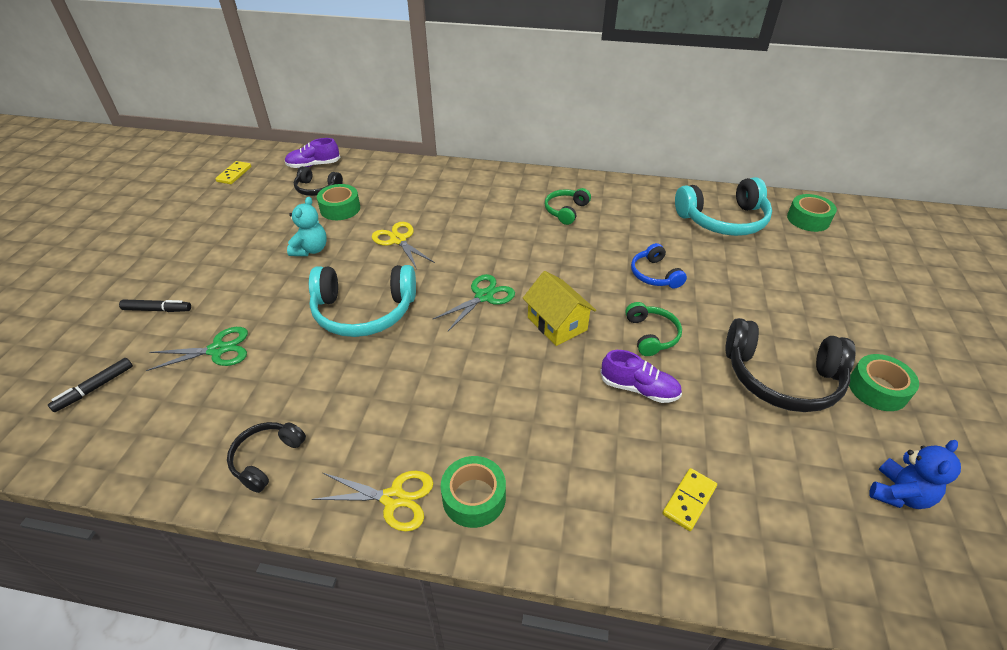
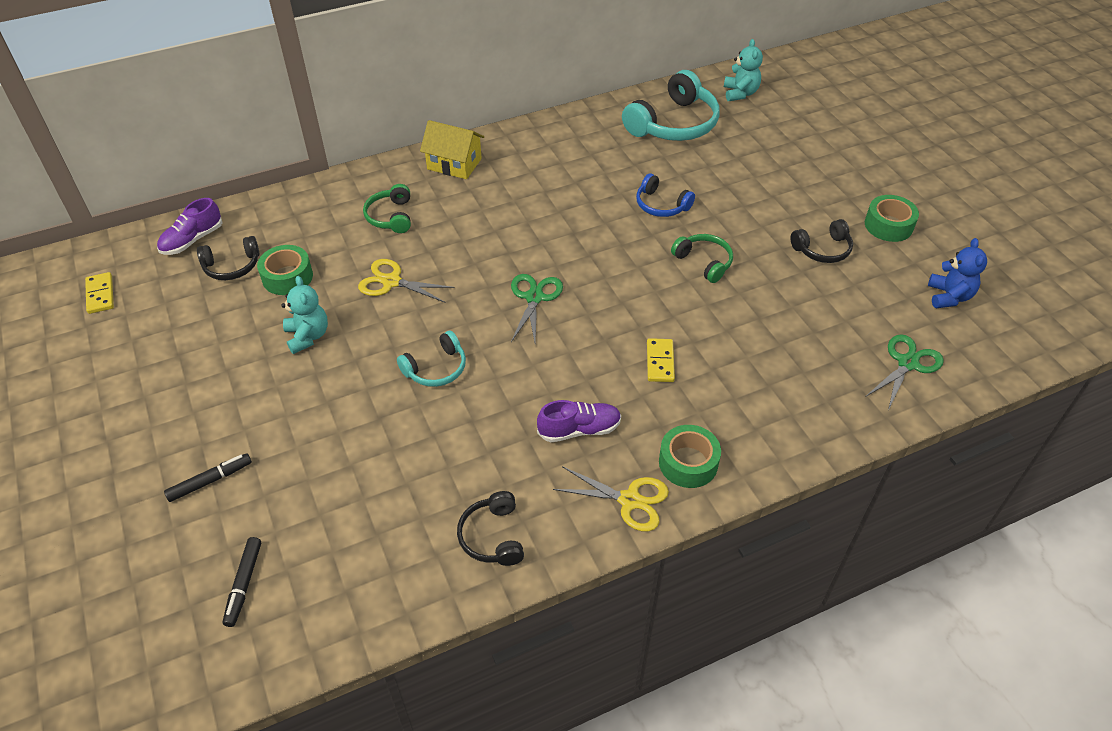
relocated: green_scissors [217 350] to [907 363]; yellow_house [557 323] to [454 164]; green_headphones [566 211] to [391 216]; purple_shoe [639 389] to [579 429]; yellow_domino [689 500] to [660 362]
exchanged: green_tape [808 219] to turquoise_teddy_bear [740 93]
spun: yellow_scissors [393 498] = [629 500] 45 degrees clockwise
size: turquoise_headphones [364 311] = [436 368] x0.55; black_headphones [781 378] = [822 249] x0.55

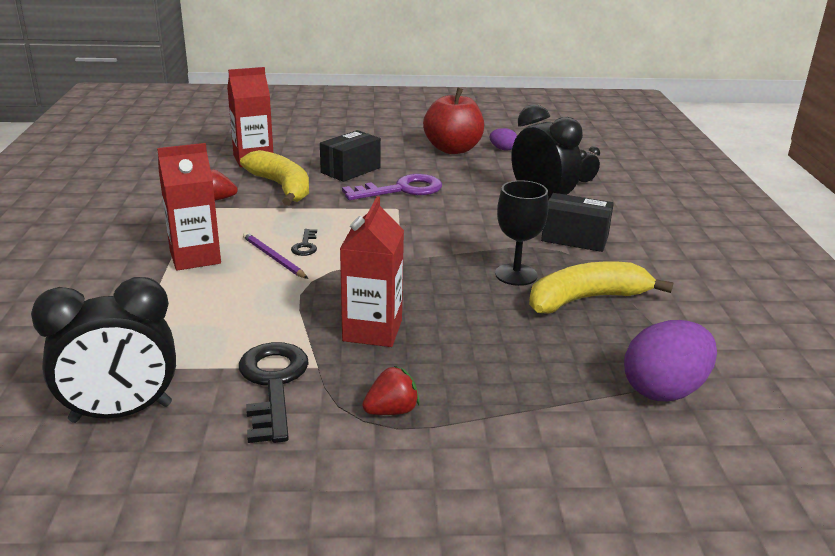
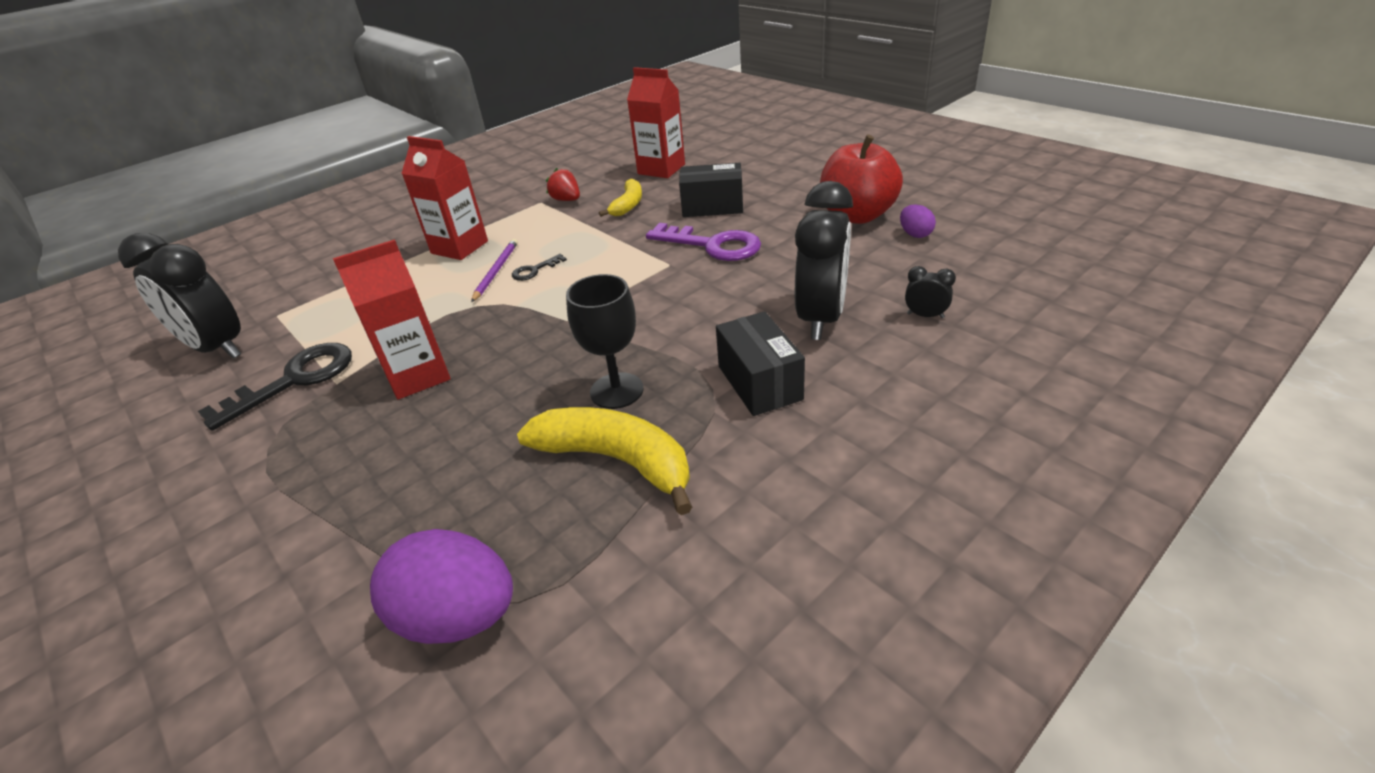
missing: red_strawberry [391 411]
size: yellow_banana [282 187] = [628 205] x0.59

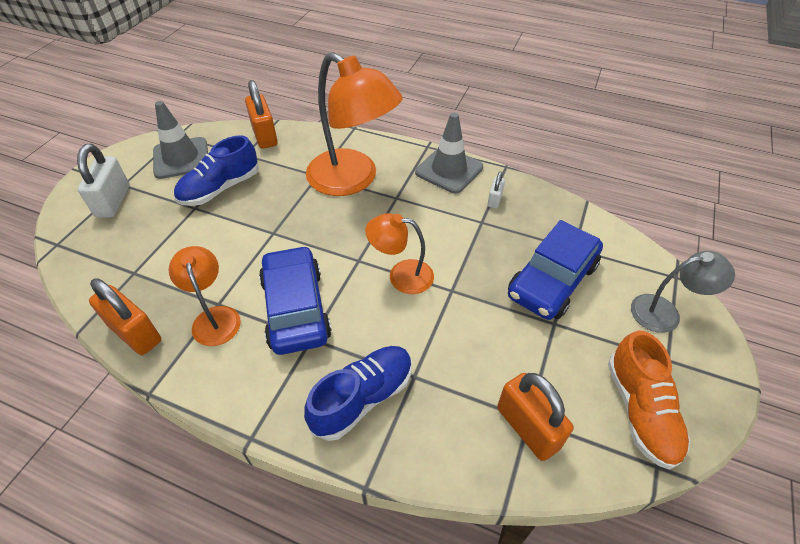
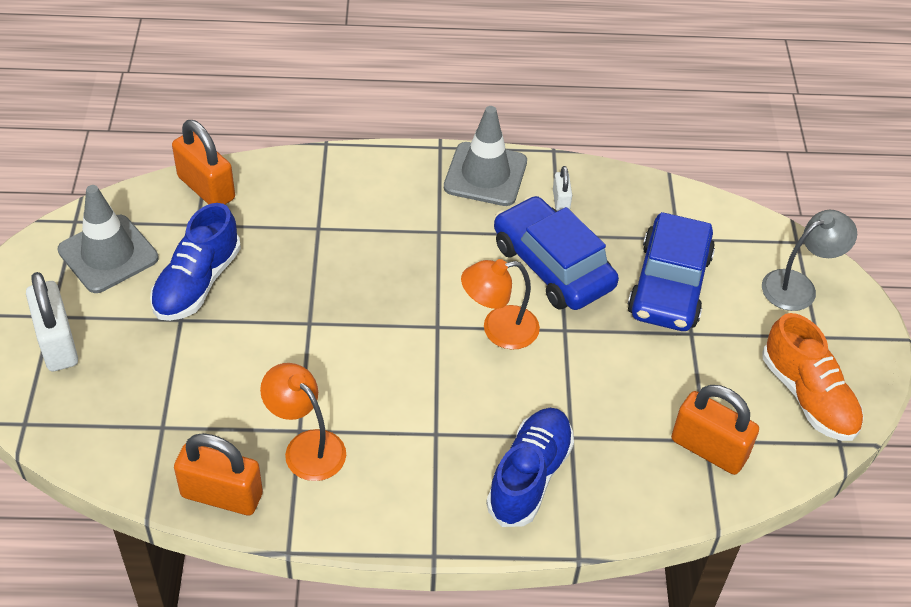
missing: orange_lamp [353 180]
relocated: blue_car [295 308] to [552 266]

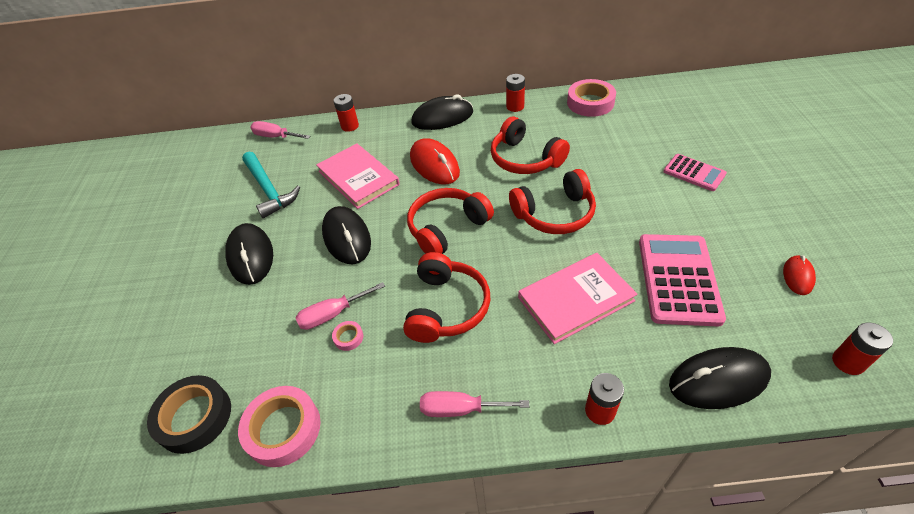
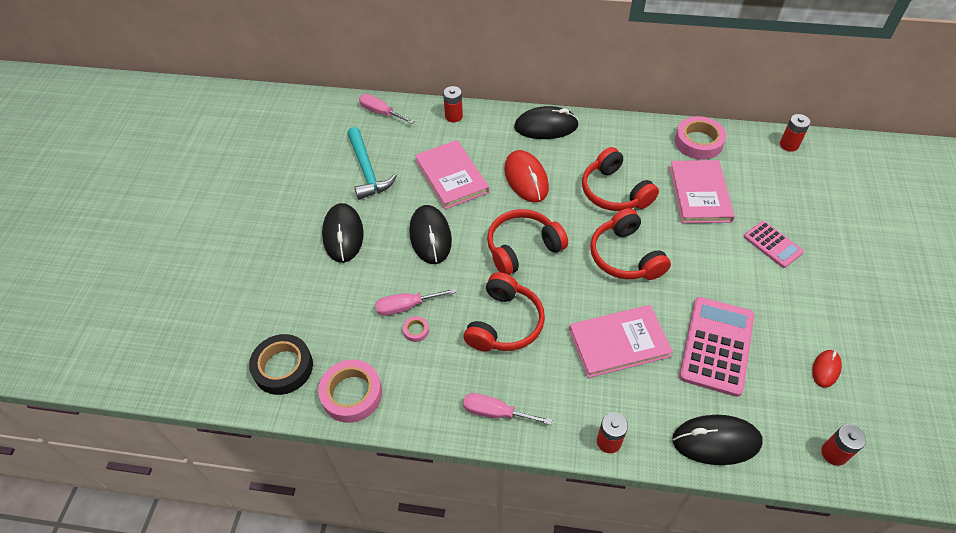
appeared: pink_book [699 194]
relocated: red_battery [515 107] to [789 145]
spun: red_headphones [554 214] = [625 256] 75 degrees clockwise

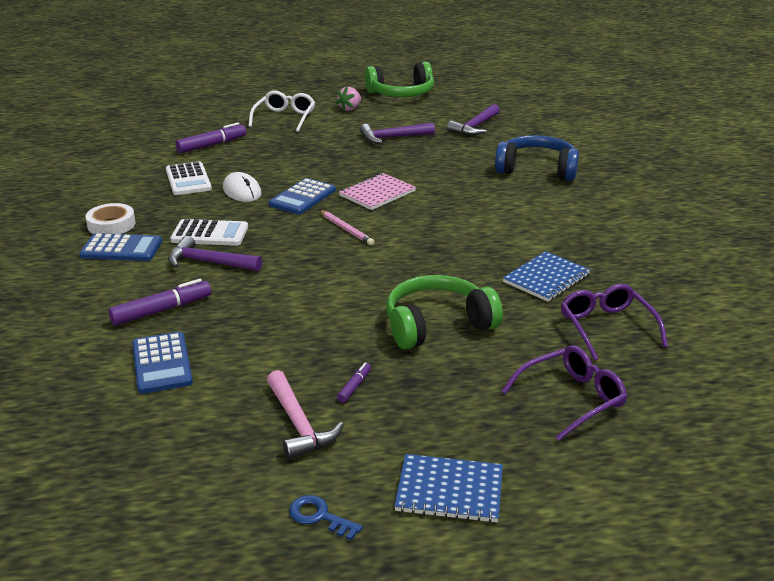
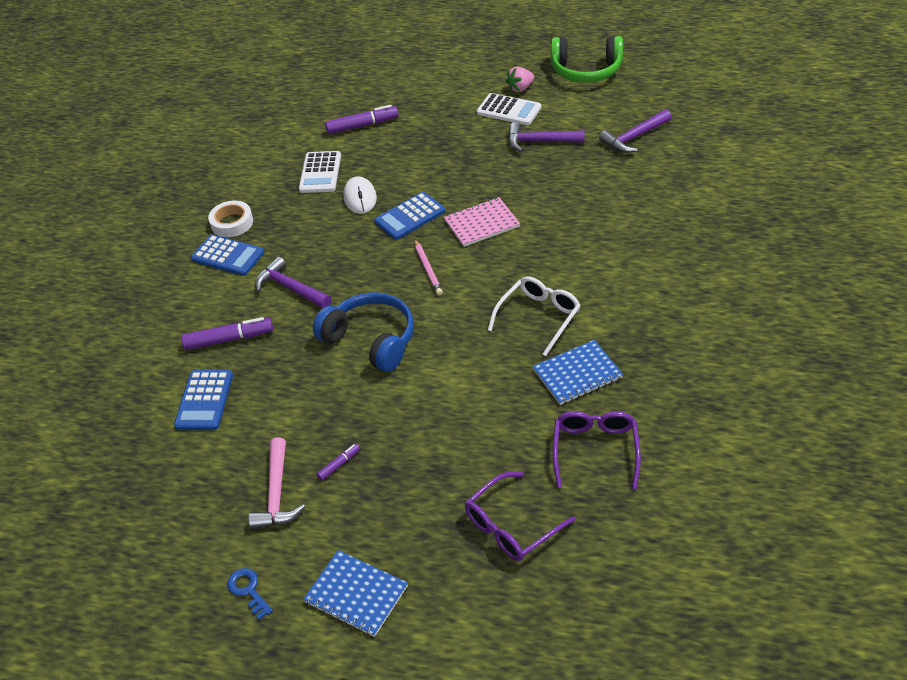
missing: green_headphones [437 325]
relocated: white_calculator [210 234] to [509 110]; white_glasses [284 118] to [539 317]; blue_headphones [537 169] to [371 340]
spun: purple_glasses [572 398] = [511 526] 150 degrees clockwise

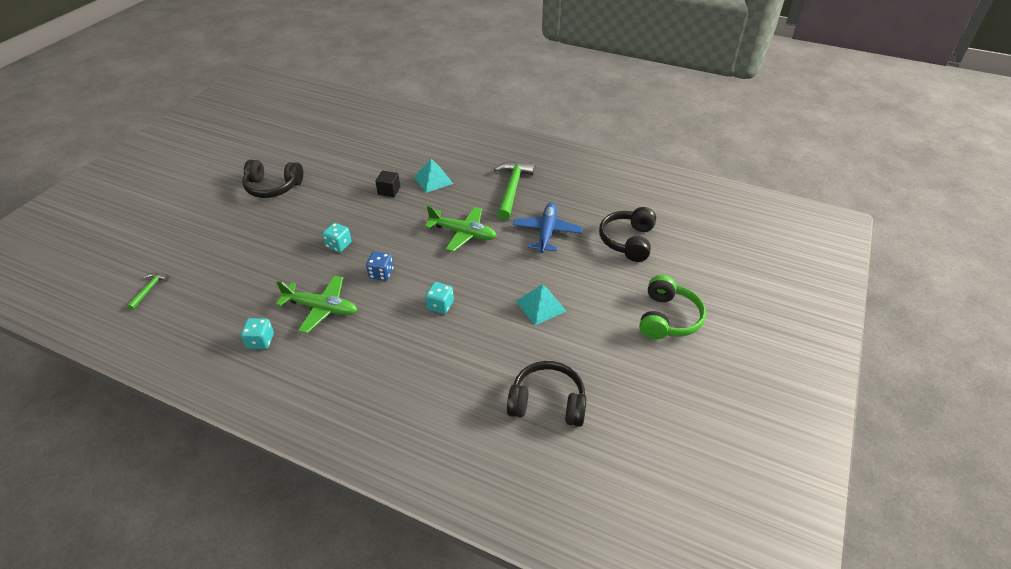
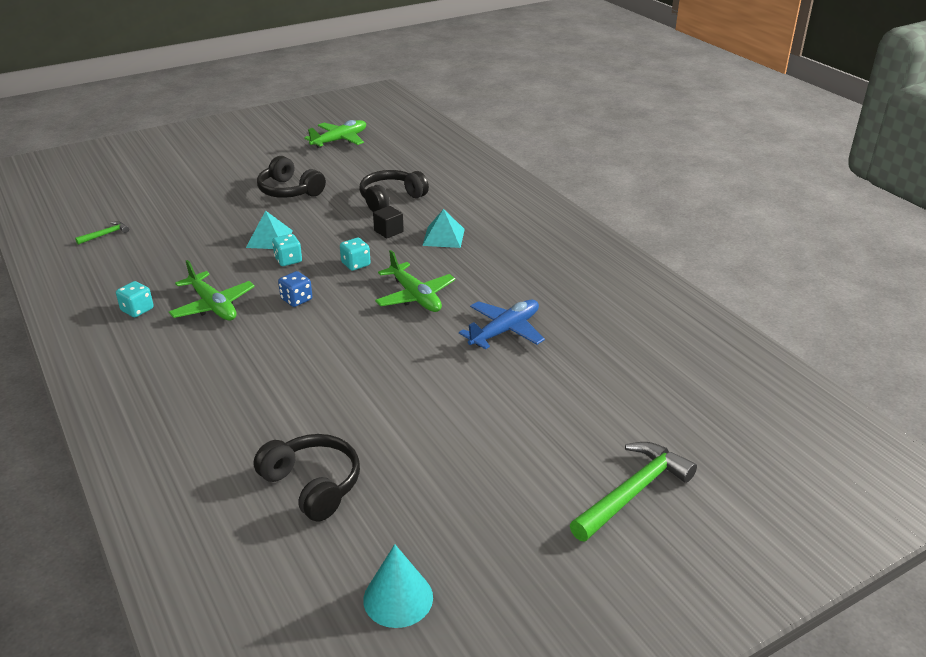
missing: green_headphones [668 318]
appeared: green_plane [339 140]; turquoise_cone [398 598]
relocated: turquoise_dice [440 305] to [355 264]; green_hammer [512 189] to [632 492]; turquoise_pyramid [540 306] to [269 239]; black_headphones [627 241] to [391 199]

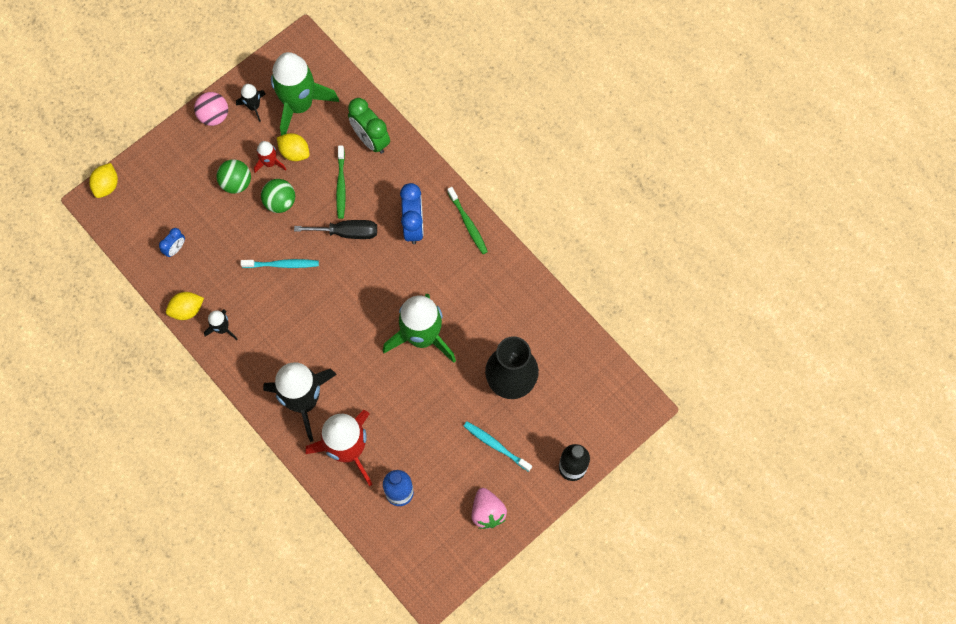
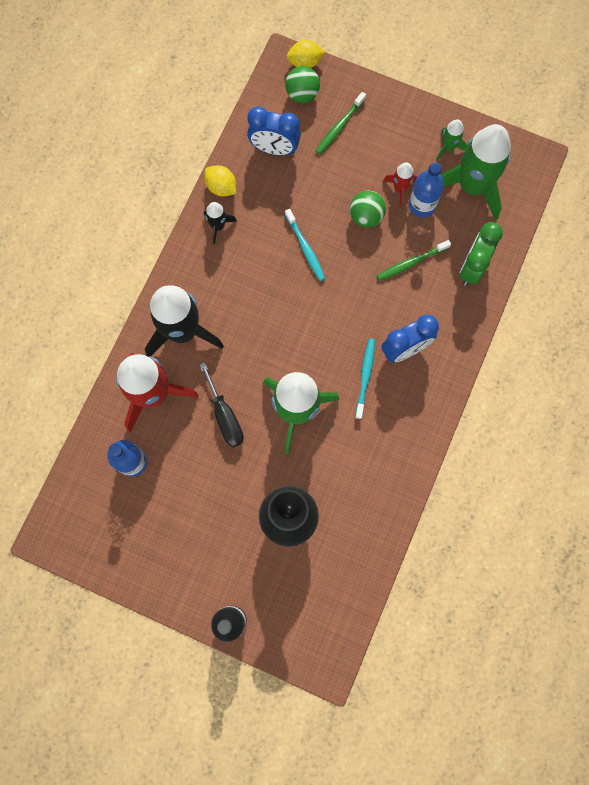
missing: pink_ball [214 116]; pink_strawberry [487 512]
relocated: green_ball [236 183] to [302 94]; black_screwdriver [347 232] to [225 416]; green_toothbrush [468 223] to [339 127]; turquoise_toothbrush [496 445] to [365 377]
exchanged: yellow_lemon [294 152] to blue_bottle [422 205]
colour: black_rocket [254 106] to green_rocket [448 147]
size: blue_clock [175 249] = [274 149] x1.84

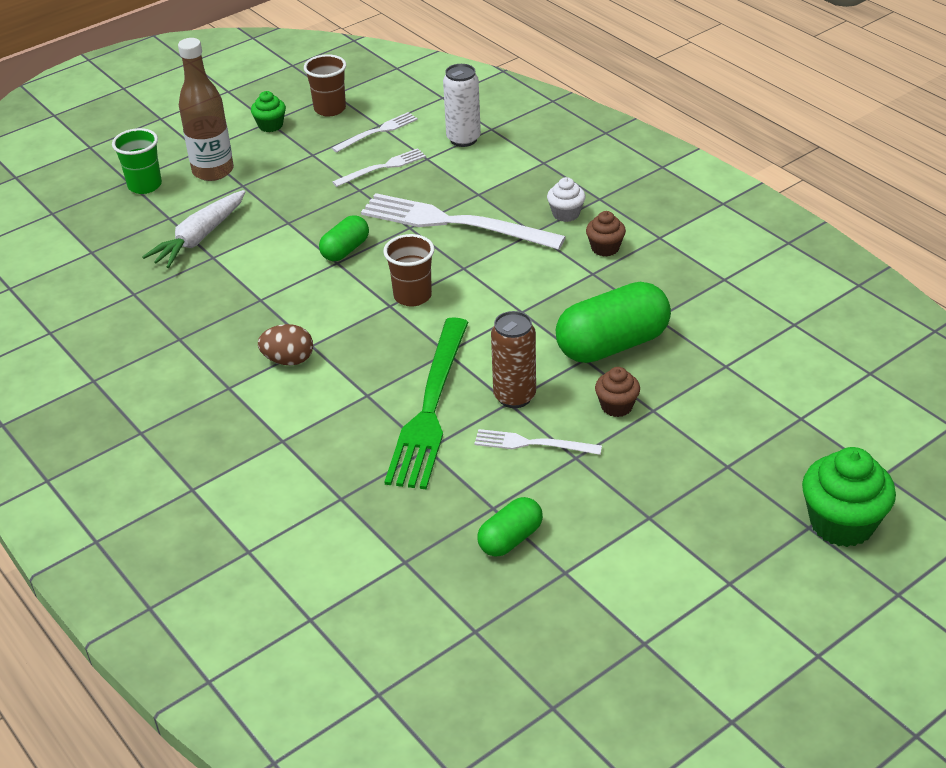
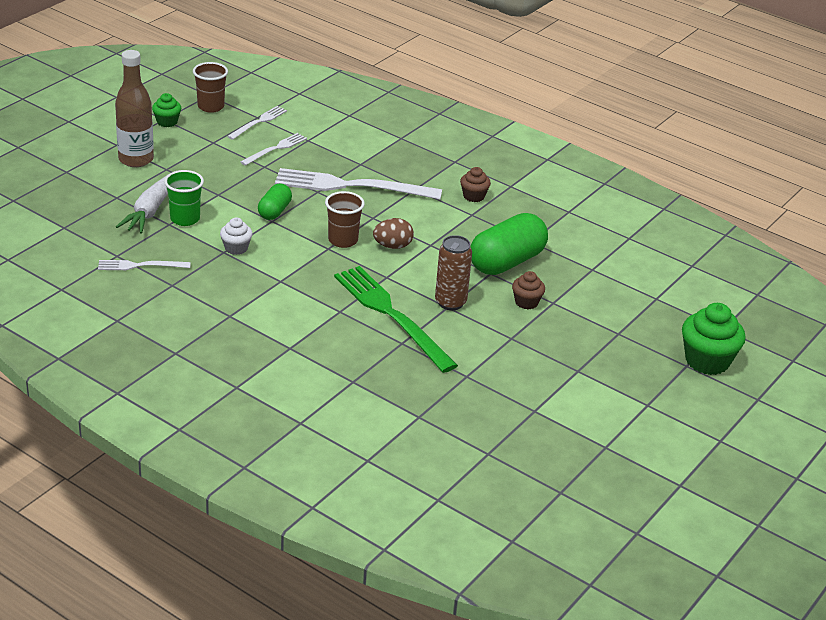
missing: white_can [463 139]; green_capsule [510 539]
relocated: green_cup [145 185] to [185 219]; brown_egg [288 360] to [392 246]; white_fork [532 444] to [140 266]; white_cupcake [566 214] to [236 248]
spun: green_fork [430 408] = [391 315] 150 degrees clockwise

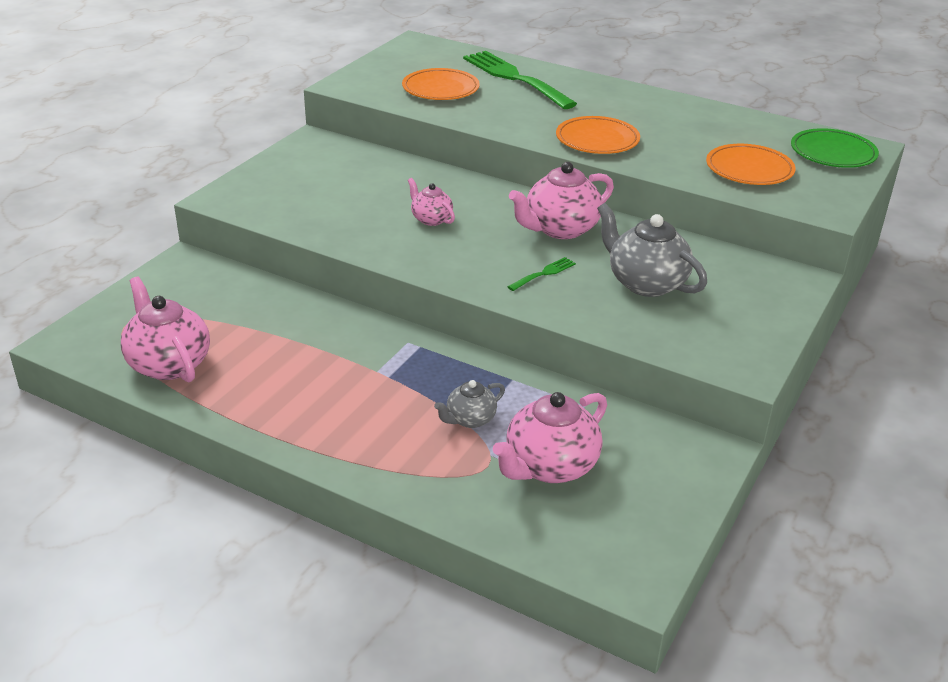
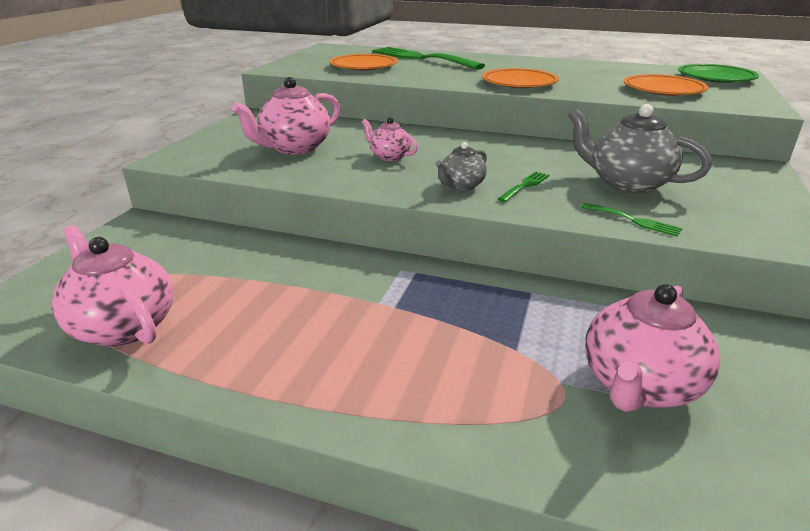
appeared: green_fork [634 220]
relocated: grey_teapot [470 419] to [461 185]; pink_teapot [560 229] to [294 148]

